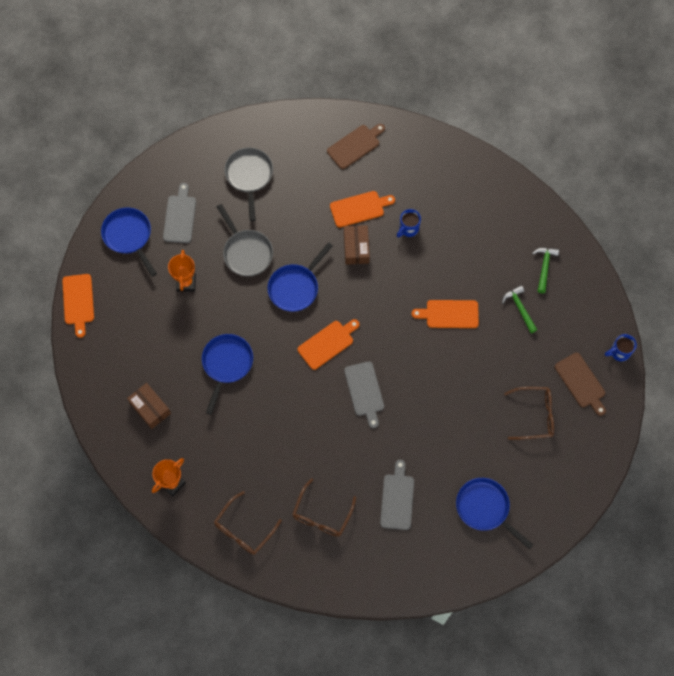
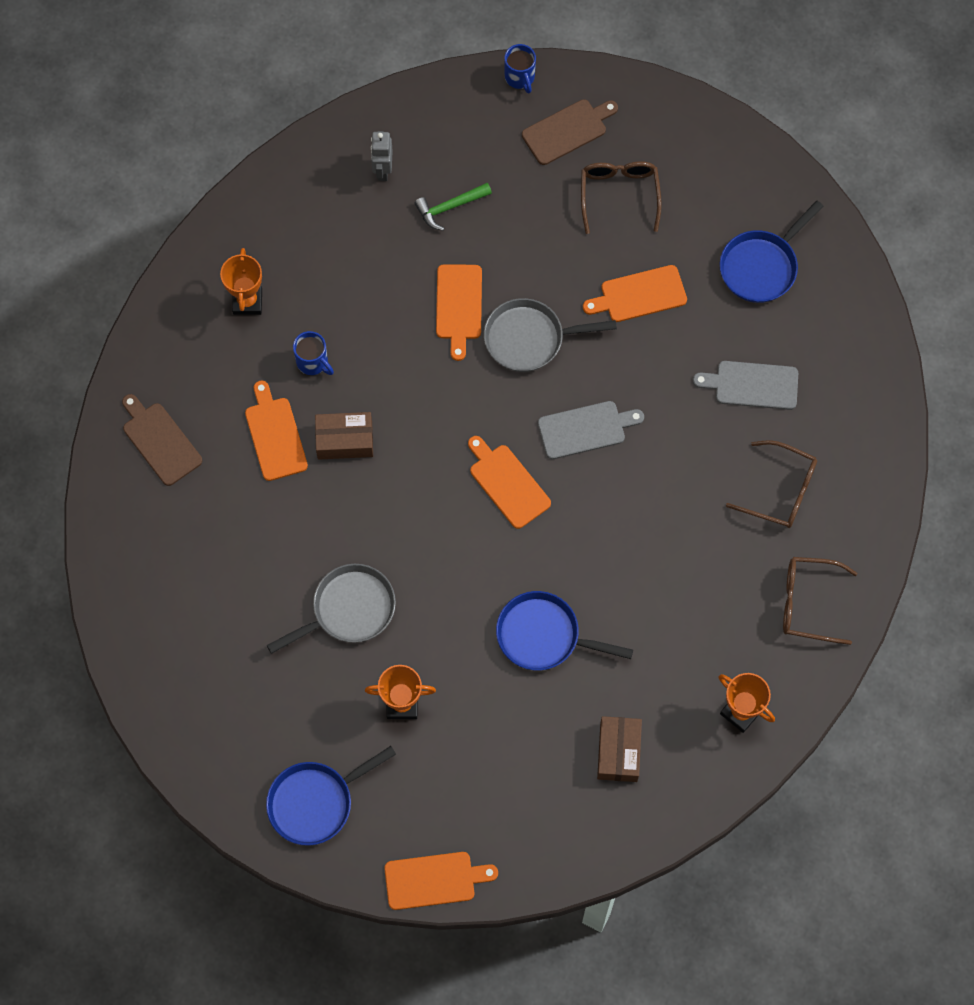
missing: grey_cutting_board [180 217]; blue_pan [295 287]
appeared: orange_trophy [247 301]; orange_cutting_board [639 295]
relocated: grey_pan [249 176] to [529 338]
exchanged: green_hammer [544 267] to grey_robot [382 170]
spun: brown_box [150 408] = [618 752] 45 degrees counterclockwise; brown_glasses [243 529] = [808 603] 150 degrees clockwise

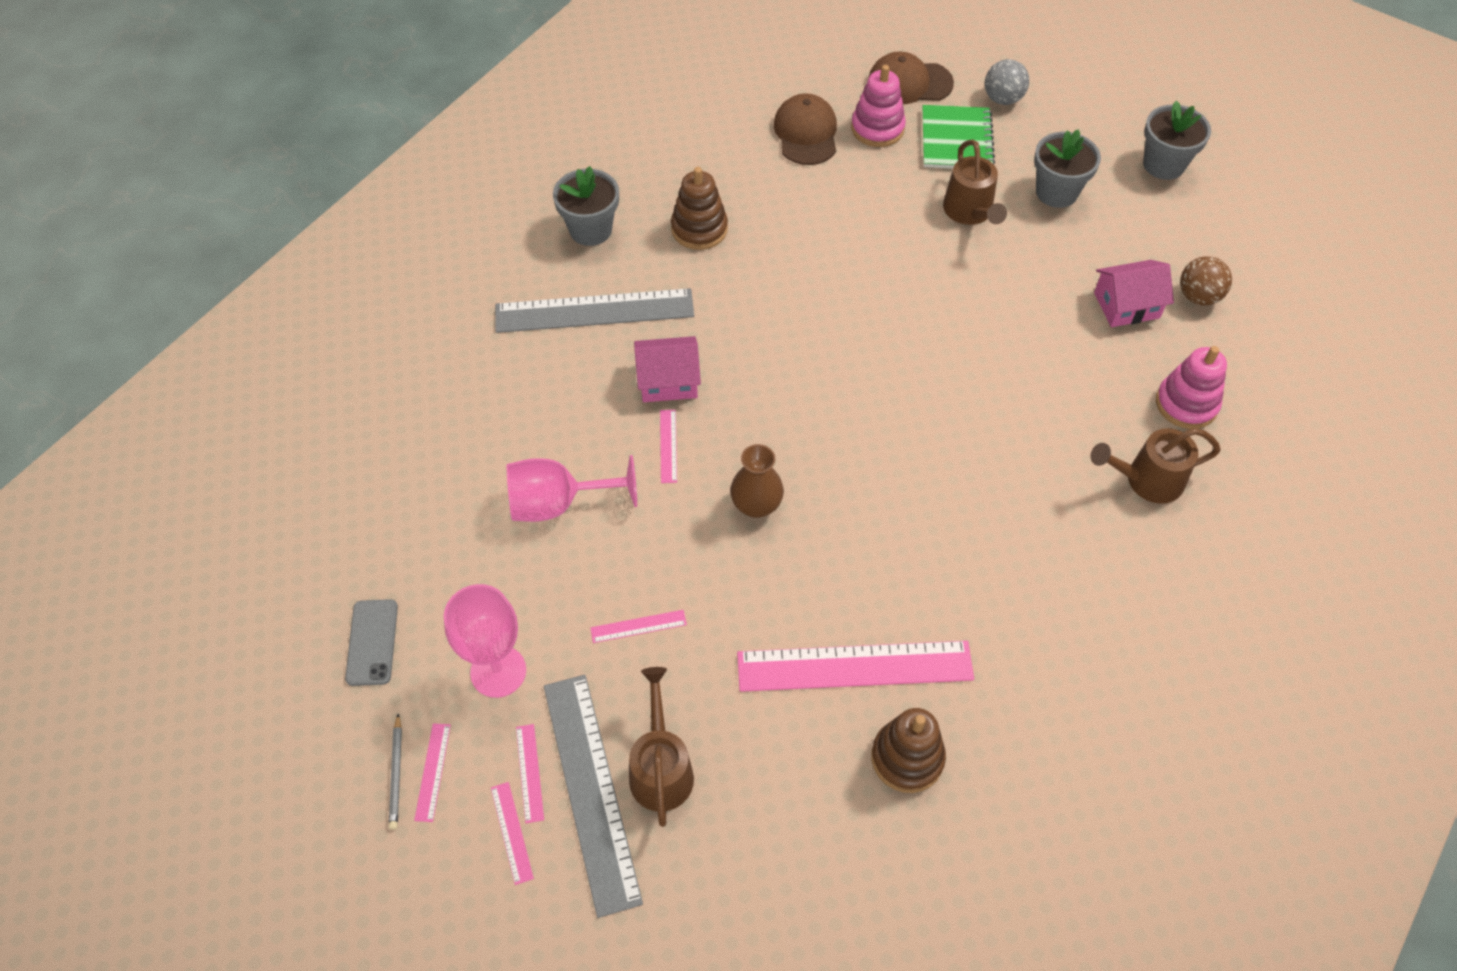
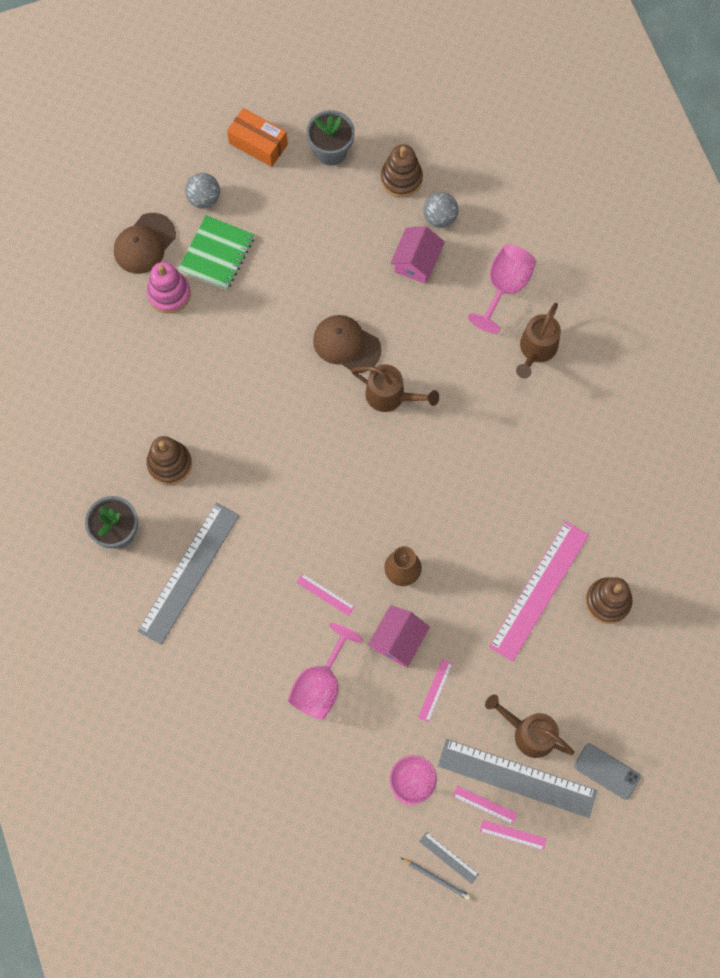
missing: grey_flower_pot [1056 192]
appeared: orange_box [258 144]; brown_stacking_toy [401 179]
relocated: grey_phone [372 642] to [607 771]; pink_house [668 381] to [398 640]; brown_cap [806 133] to [346 344]; brown_watering_can [970 213] to [391 396]
exchanged: pink_stacking_toy [1186 404] to pink_goblet [504 287]
colour: pink_ruler [432 772] to grey_ruler [448 858]; brown_ball [1198 296] to grey_ball [440 218]
spun: green_notebook [956 140] = [217 254] 75 degrees clockwise

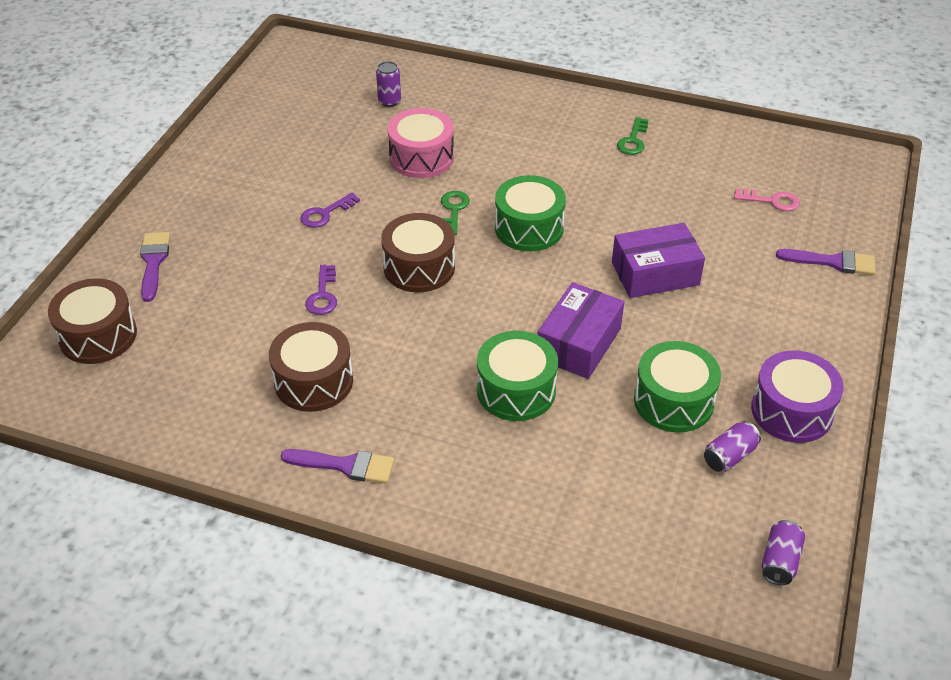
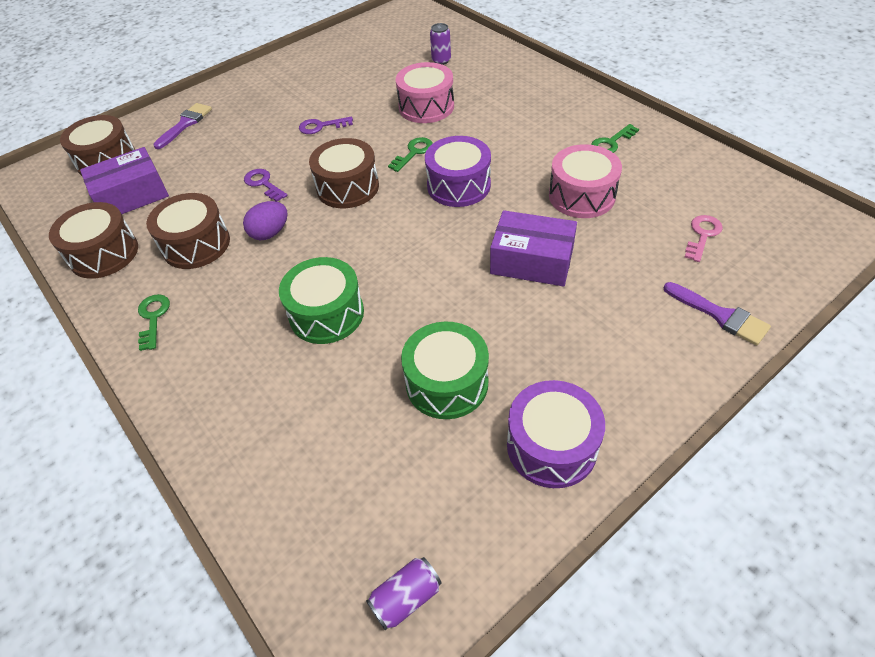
missing: purple_can [729 456]
appeared: brown_drum [104 254]; purple_egg [270 233]; pink_drum [581 196]
relocated: purple_box [579 343] to [132 195]
exchanged: purple_brush [345 465] to green_key [153 318]
colour: green_drum [529 228] to purple_drum [458 185]
spun: purple_key [323 295] = [263 184] 105 degrees clockwise; pink_key [772 201] = [702 235] 105 degrees counterclockwise

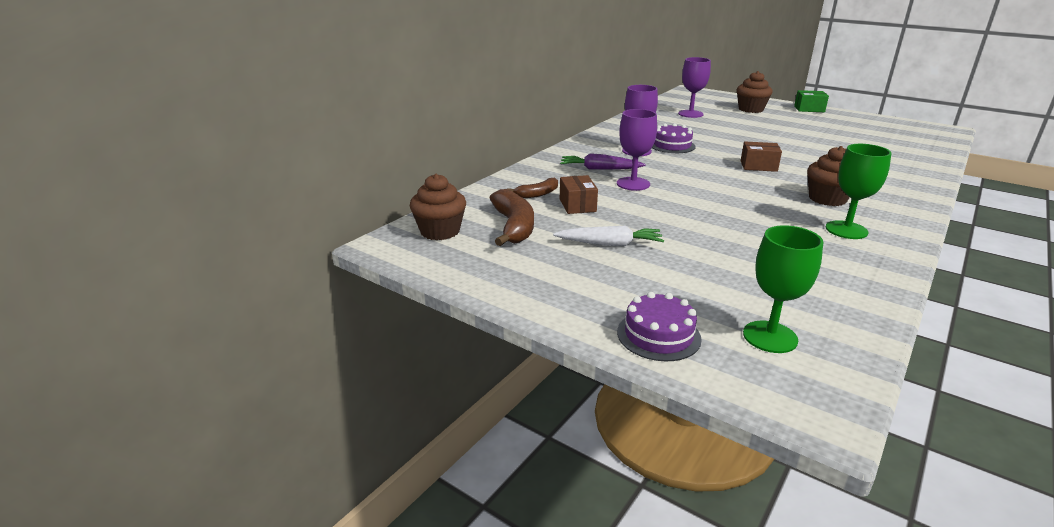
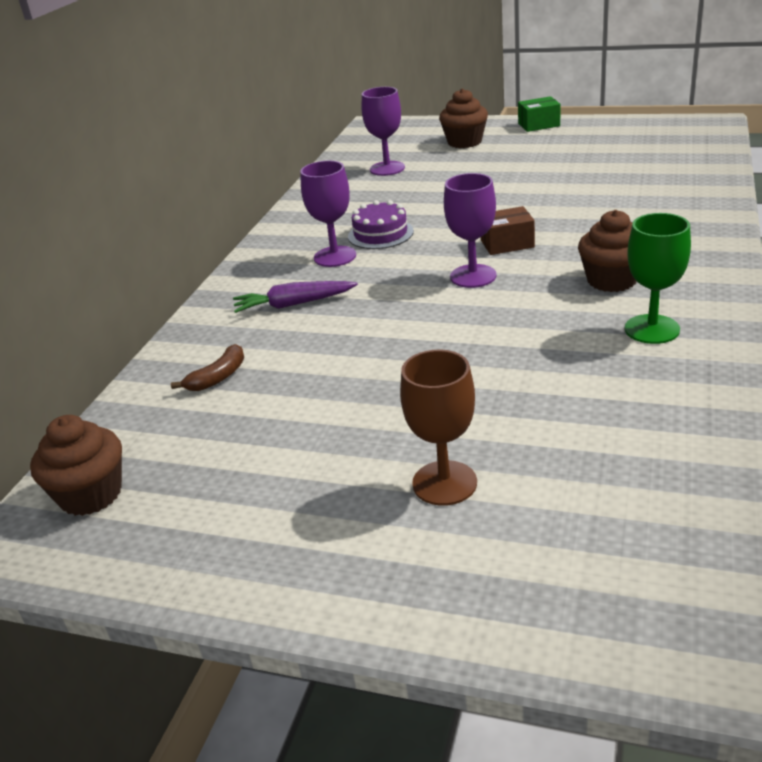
missing: brown_banana [513 227]; white_carrot [610 244]; brown_box [577 205]; purple_cake [658 335]; green_goblet [770 337]
appeared: brown_goblet [444 483]
relocated: purple_goblet [633 184] to [473 276]

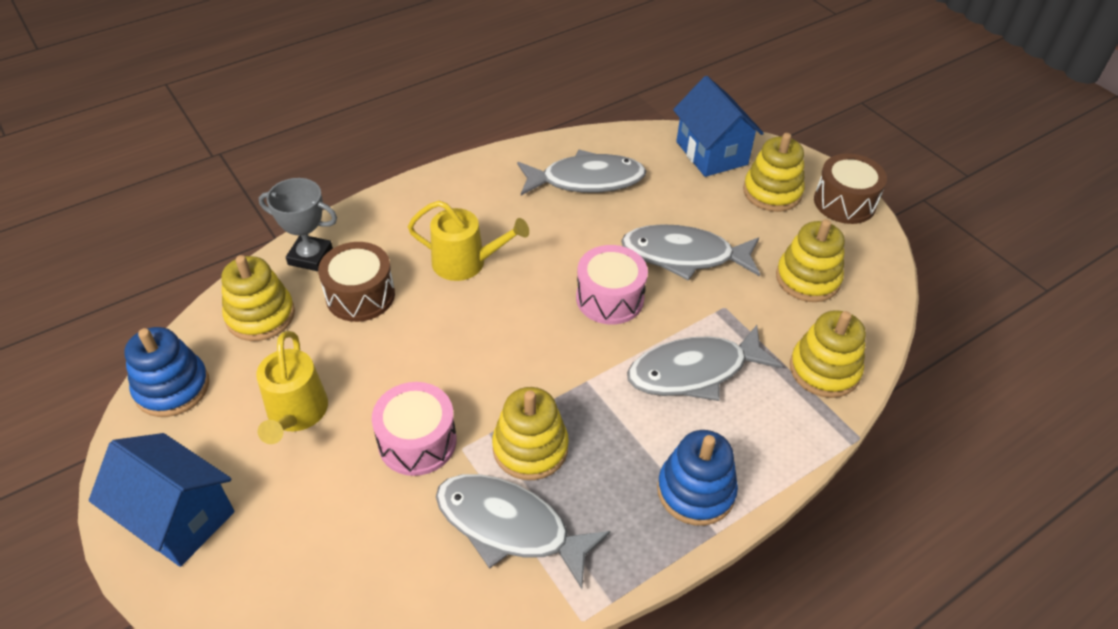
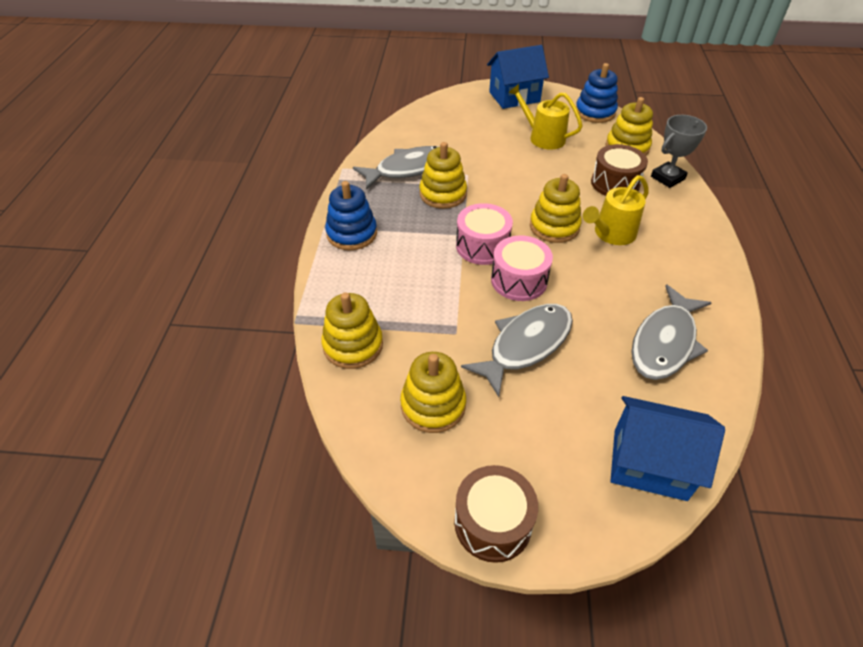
missing: grey_fish [694 371]
relocated: pink_drum [417 441] to [482 246]; yellow_stacking_toy [772 192] to [554 226]

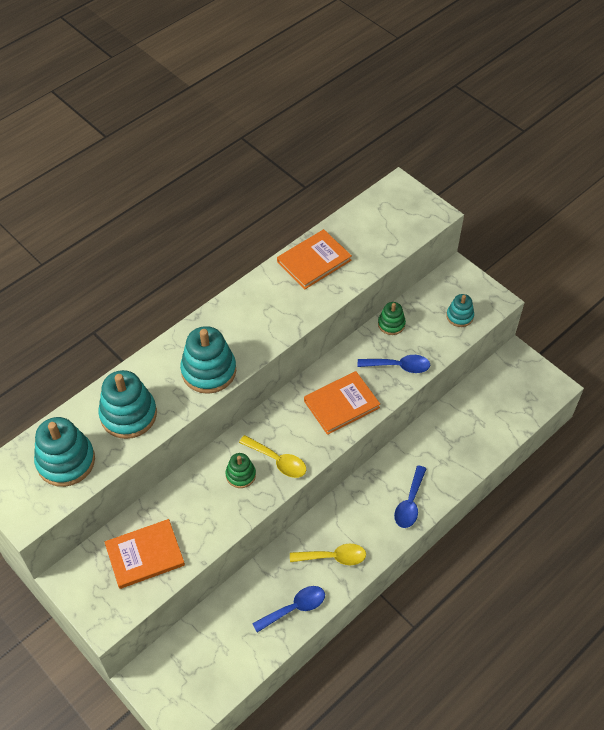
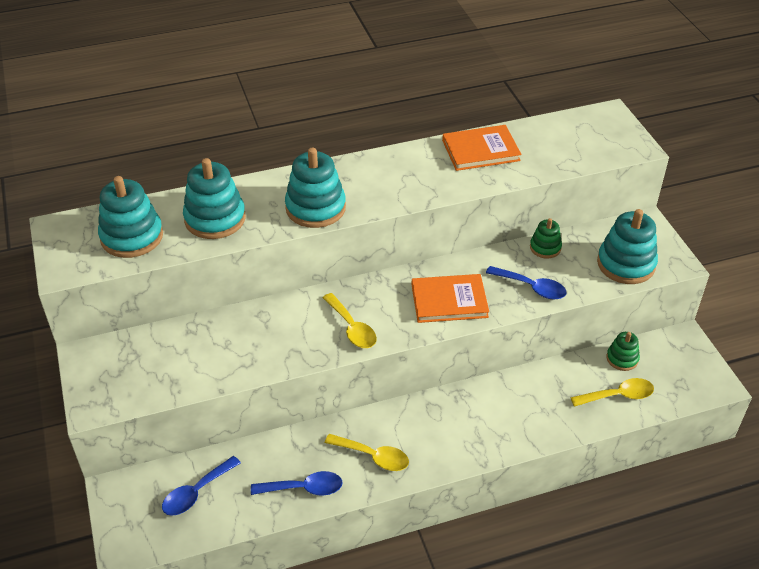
missing: orange_book [145 555]
appeared: yellow_spoon [618 395]
relocated: green_stacking_toy [240 475] to [622 359]; blue_spoon [410 503] to [196 492]
size: turquoise_stacking_toy [459 316] = [626 264] x1.82

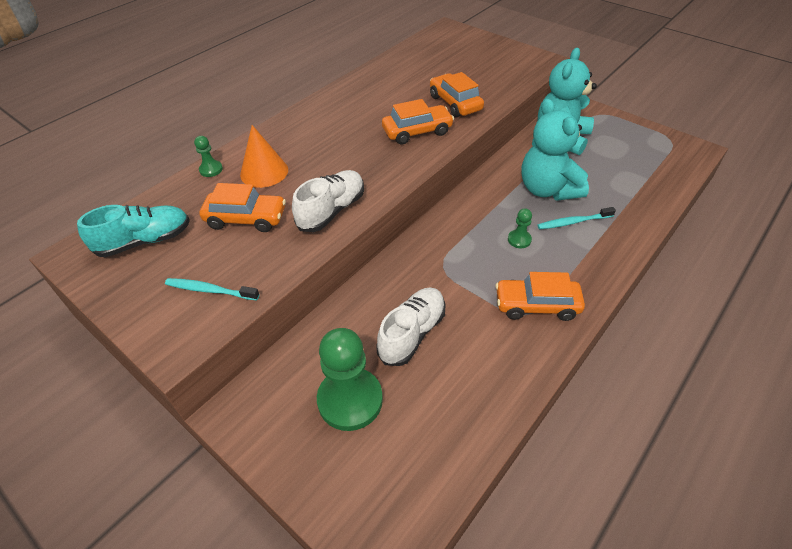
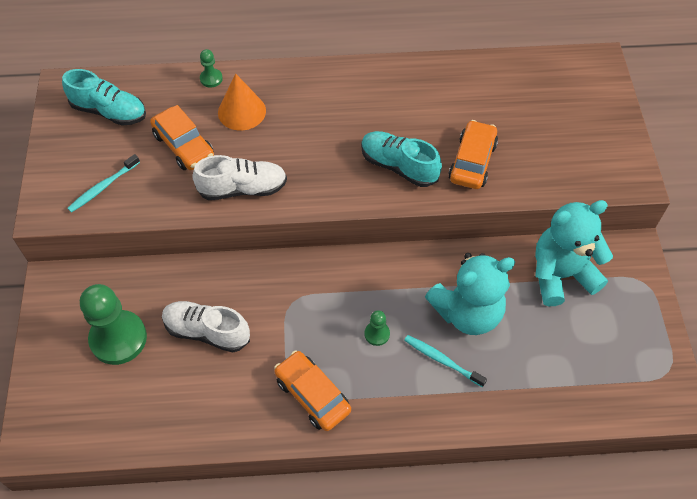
exchanged: orange_car [417 131] to turquoise_shoe [398 166]
spun: turquoise_toothbrush [210 290] = [103 187] 105 degrees counterclockwise; white_shoe [412 333] = [207 331] 150 degrees counterclockwise; turquoise_teddy_bear [547 189] = [467 312] 135 degrees counterclockwise

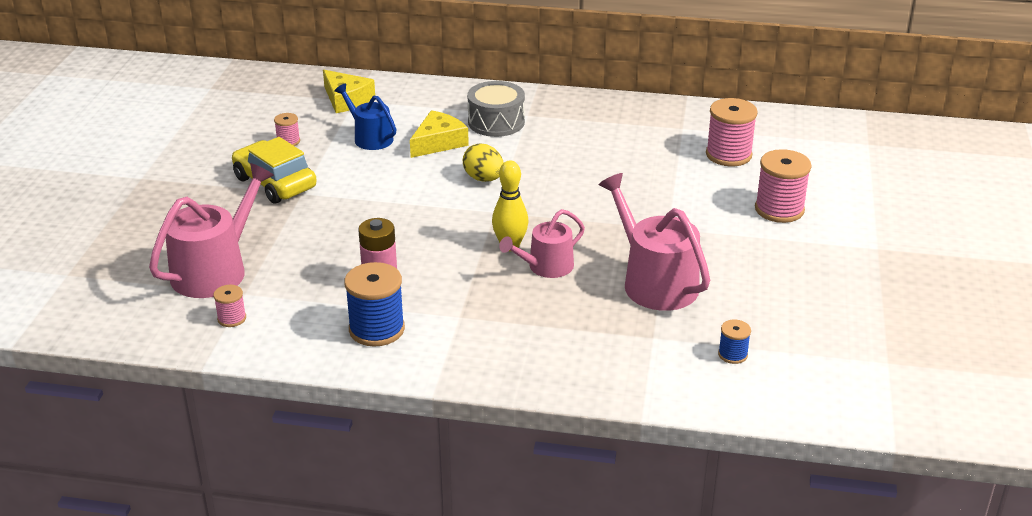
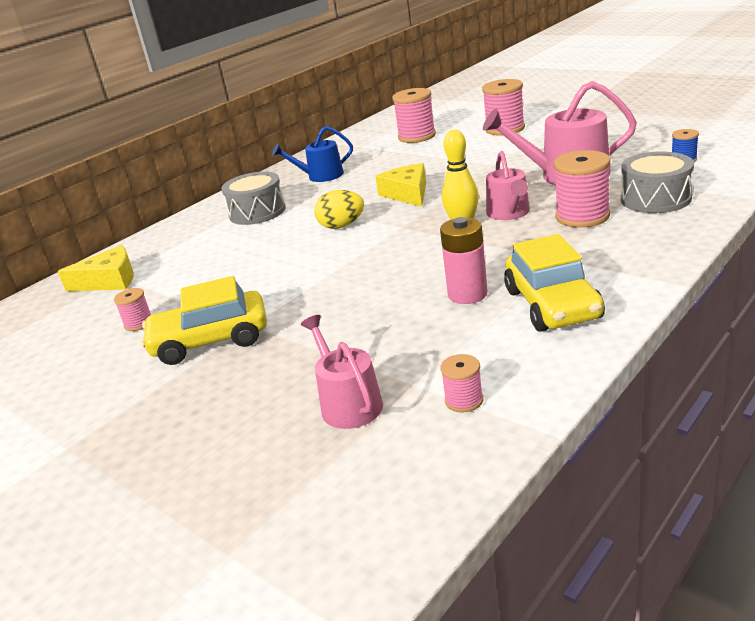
appeared: pink_spool [582 216]; grey_drum [655 199]
relocated: blue_watering_can [370 138] to [321 176]; yellow_cheese [438 142] to [407 194]
exchanged: blue_spool [376 329] to yellow_car [552 304]
size: pink_watering_can [215 270] = [348 403] x0.61

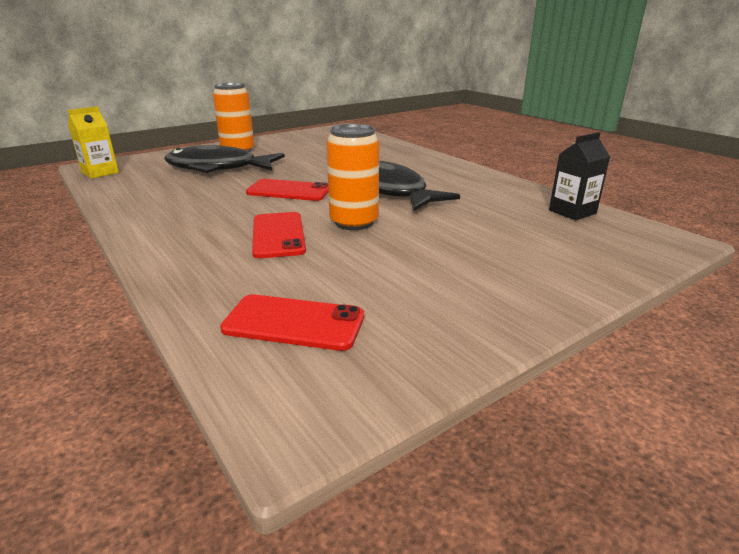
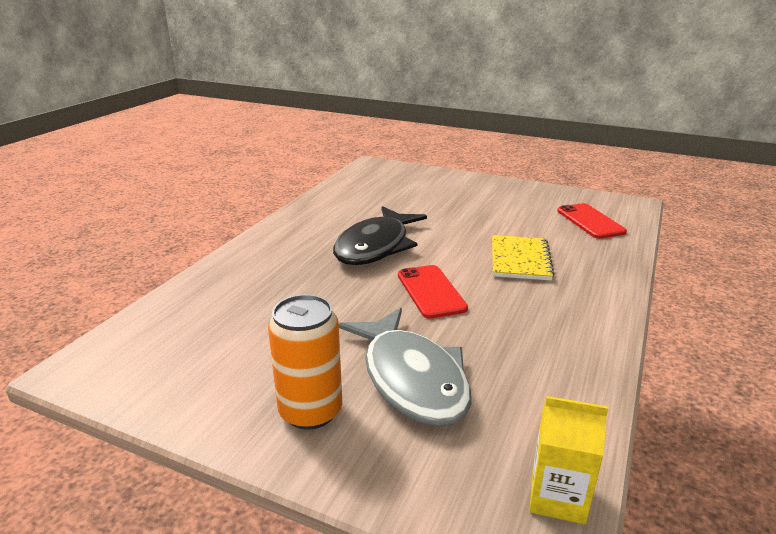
missing: orange_can [354 222]; black_carton [572 212]
exchanged: red_phone [278 235] to yellow_notebook [520 259]
colour: black_fish [218 168] to grey_fish [411 378]

